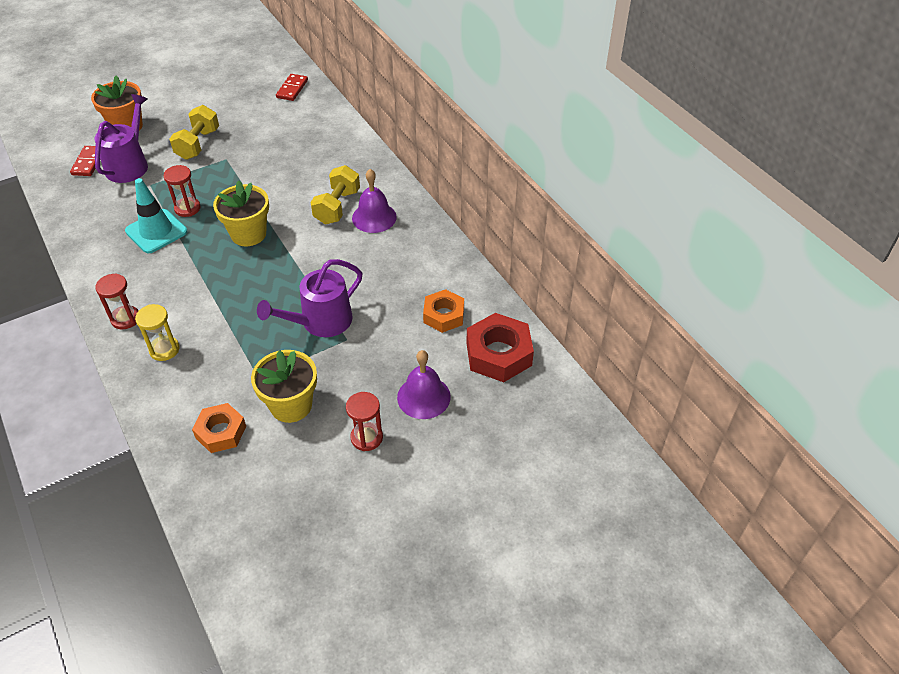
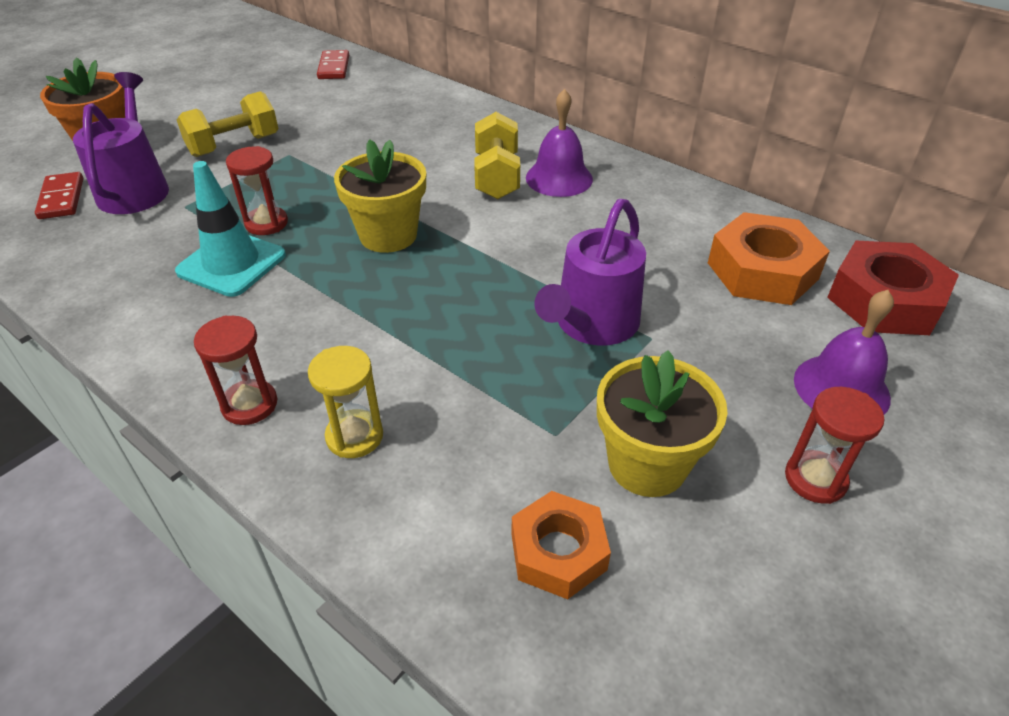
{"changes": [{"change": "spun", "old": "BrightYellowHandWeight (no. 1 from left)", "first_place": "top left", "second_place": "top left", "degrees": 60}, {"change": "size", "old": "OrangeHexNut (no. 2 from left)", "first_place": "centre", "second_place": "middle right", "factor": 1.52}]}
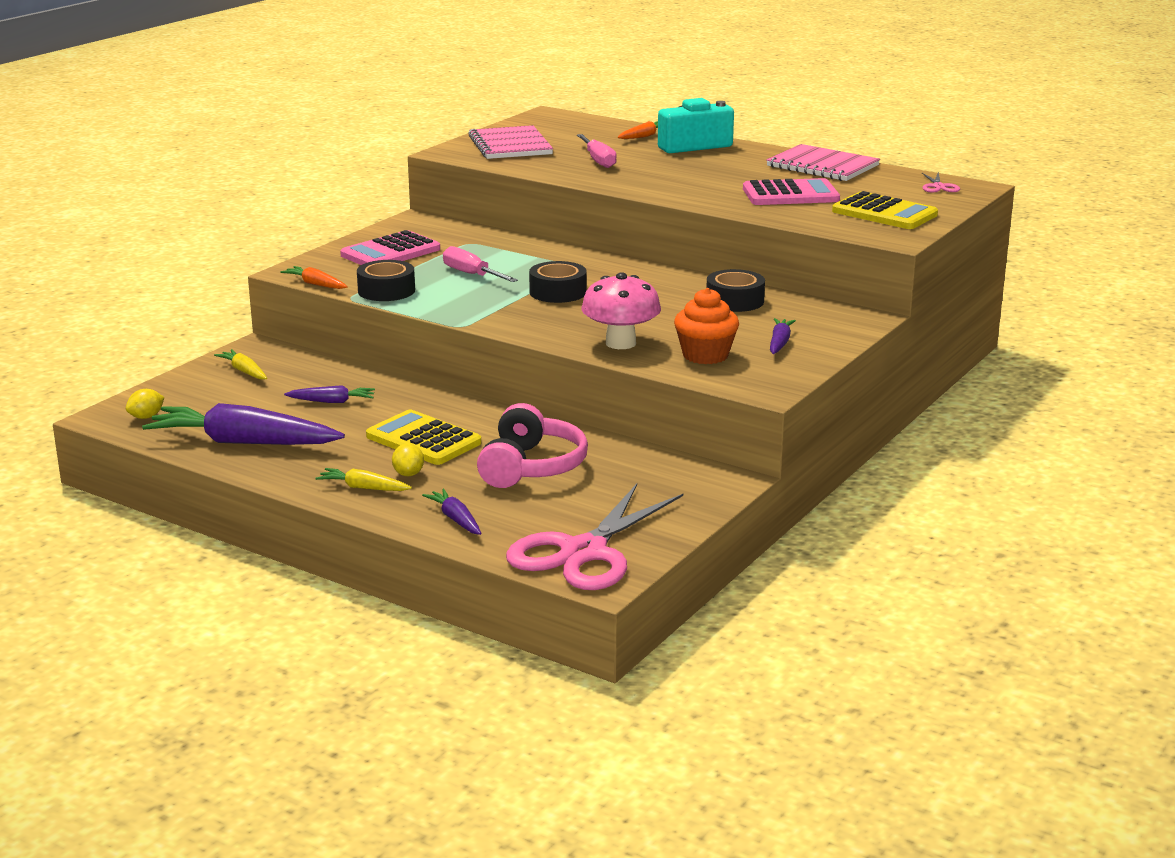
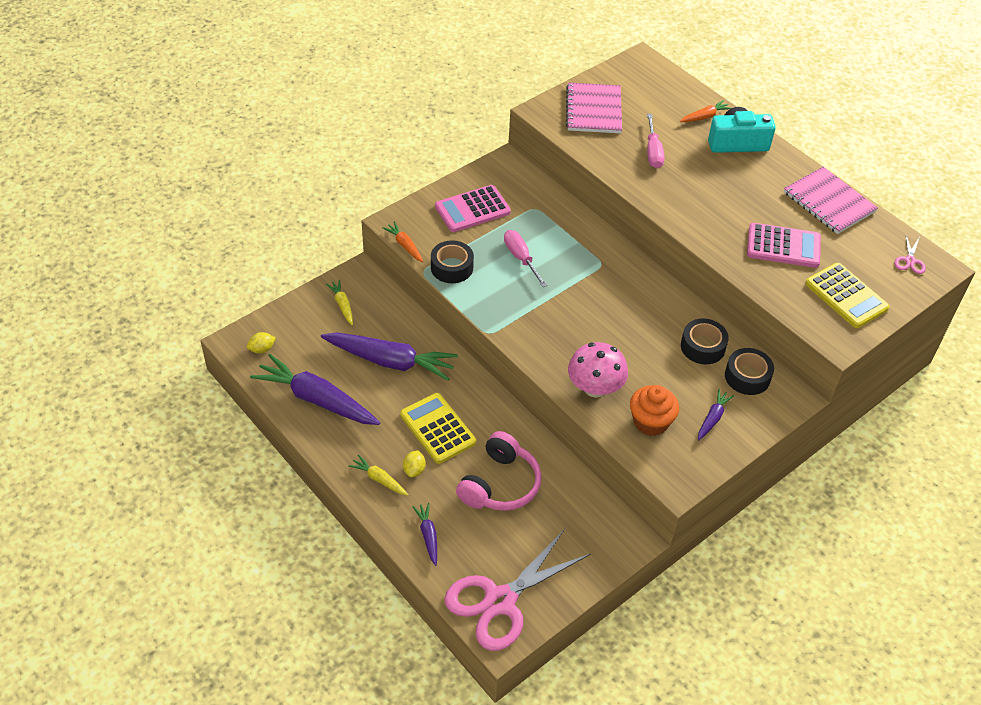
{"changes": [{"change": "size", "old": "RoyalPurpleToyCarrot (no. 2 from left)", "first_place": "middle left", "second_place": "centre", "factor": 2.15}, {"change": "relocated", "old": "EbonyStickyTape (no. 2 from left in the first image)", "new": "EbonyStickyTape (no. 3 from left)", "first_place": "top centre", "second_place": "middle right"}]}
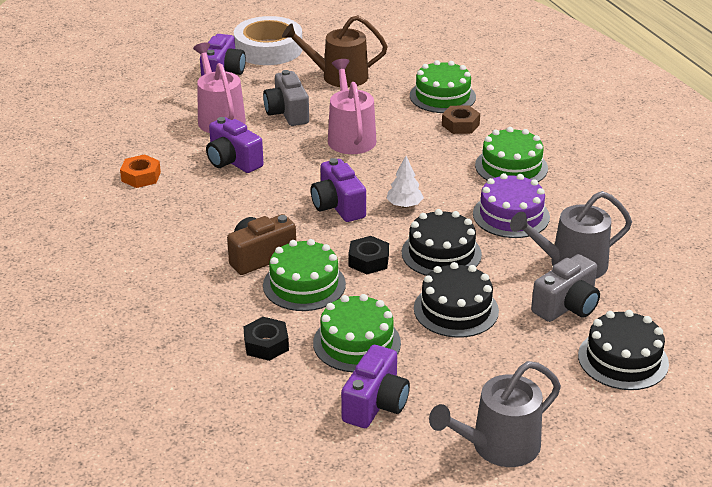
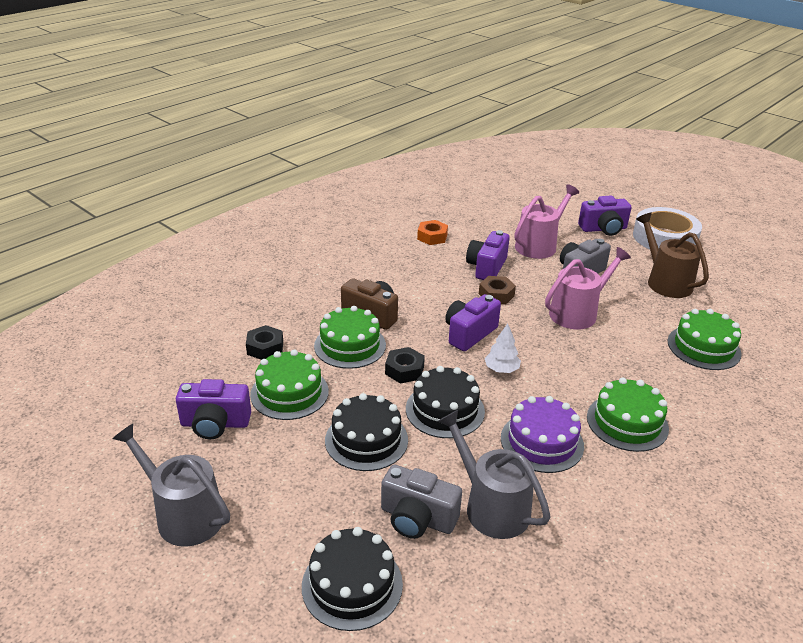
{"changes": [{"change": "relocated", "old": "BrownHexNut", "first_place": "top centre", "second_place": "centre"}]}
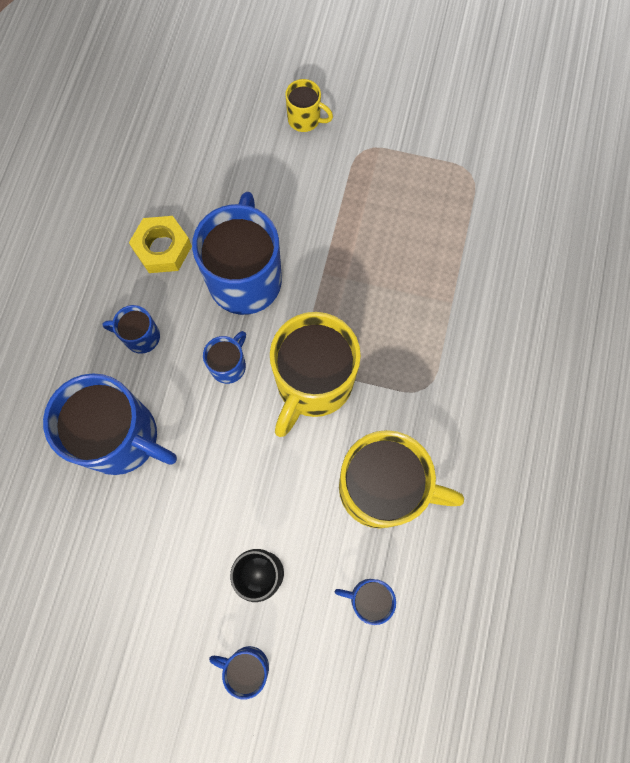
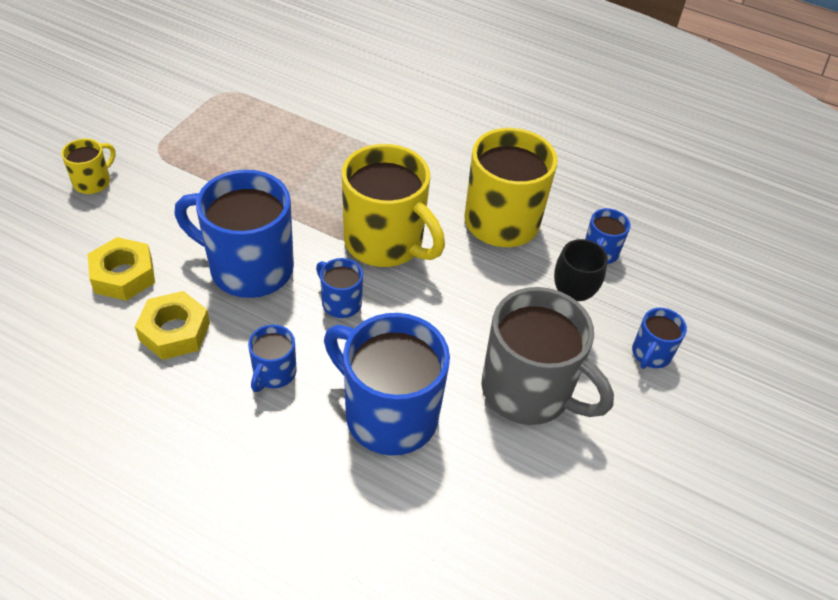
{"changes": [{"change": "appeared", "new": "BrightYellowHexNut (no. 1 from left)", "second_place": "middle left"}, {"change": "spun", "old": "CobaltCoffeeMug (no. 1 from left in the first image)", "first_place": "middle left", "second_place": "centre", "degrees": -90}, {"change": "appeared", "new": "GrayCoffeeMug", "second_place": "centre"}]}
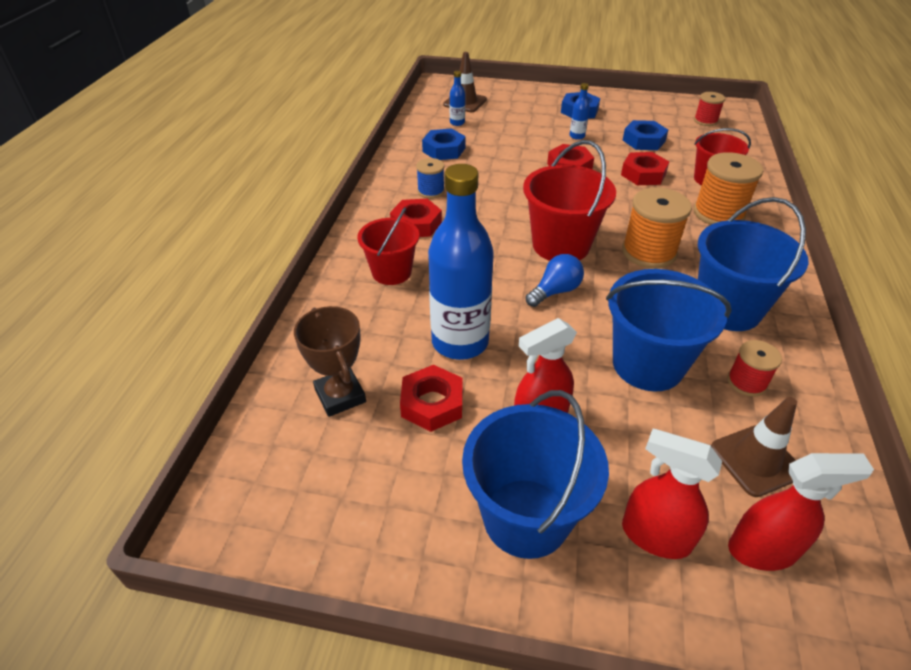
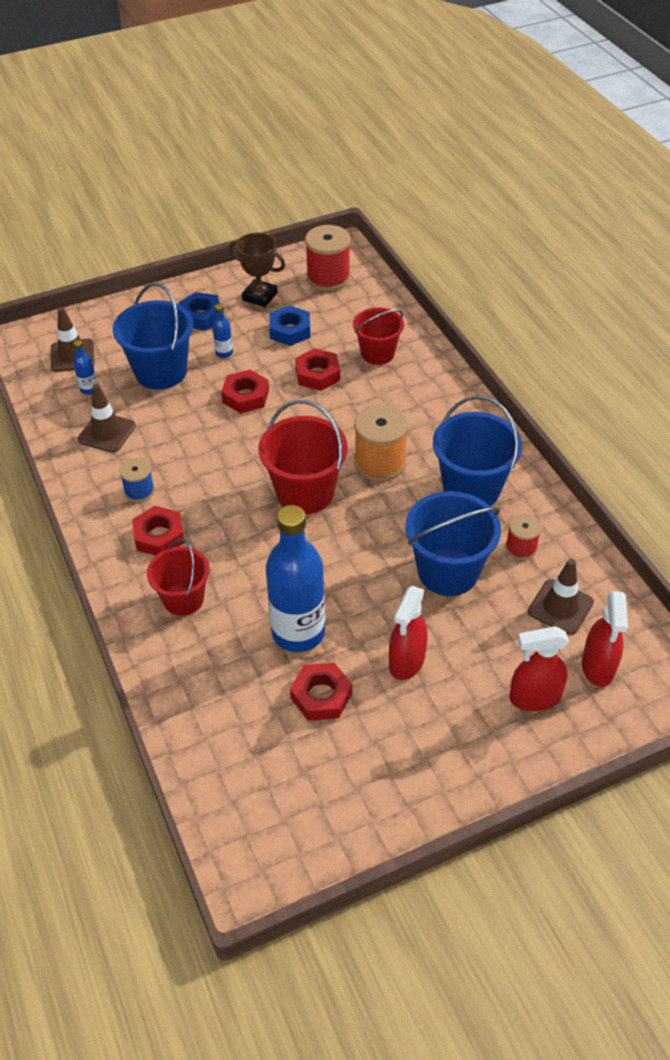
{"changes": [{"change": "exchanged", "old": "CobaltHexNut (no. 1 from left)", "new": "BrownSafetyCone (no. 2 from left)", "first_place": "top centre", "second_place": "middle left"}, {"change": "relocated", "old": "CobaltBucket (no. 1 from left)", "first_place": "bottom centre", "second_place": "top left"}, {"change": "relocated", "old": "BrownTrophy", "first_place": "centre", "second_place": "top centre"}, {"change": "size", "old": "CrimsonReelOfThread (no. 1 from left)", "first_place": "top right", "second_place": "top centre", "factor": 1.75}, {"change": "spun", "old": "CrimsonSprayBottle (no. 3 from left)", "first_place": "bottom right", "second_place": "middle right", "degrees": 135}, {"change": "missing", "old": "CobaltLightbulb", "first_place": "centre"}, {"change": "missing", "old": "OrangeReelOfThread (no. 2 from left)", "first_place": "top right"}]}
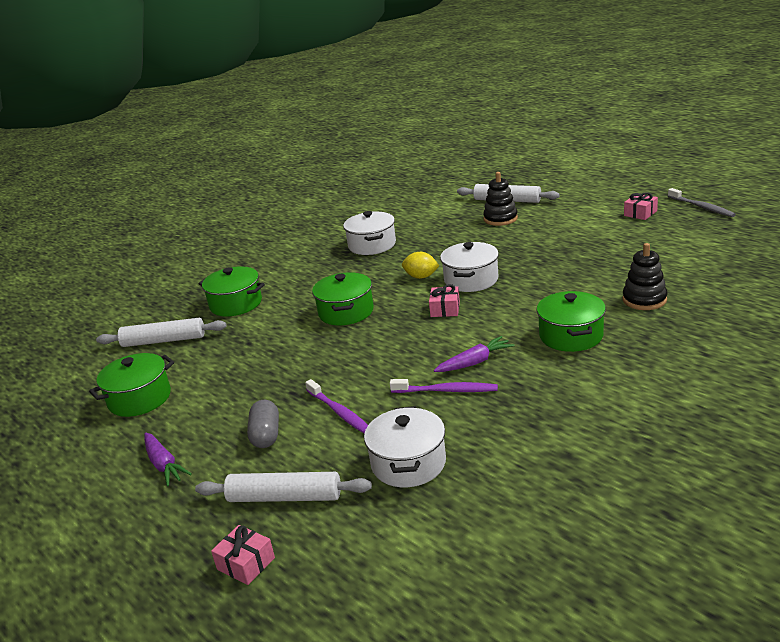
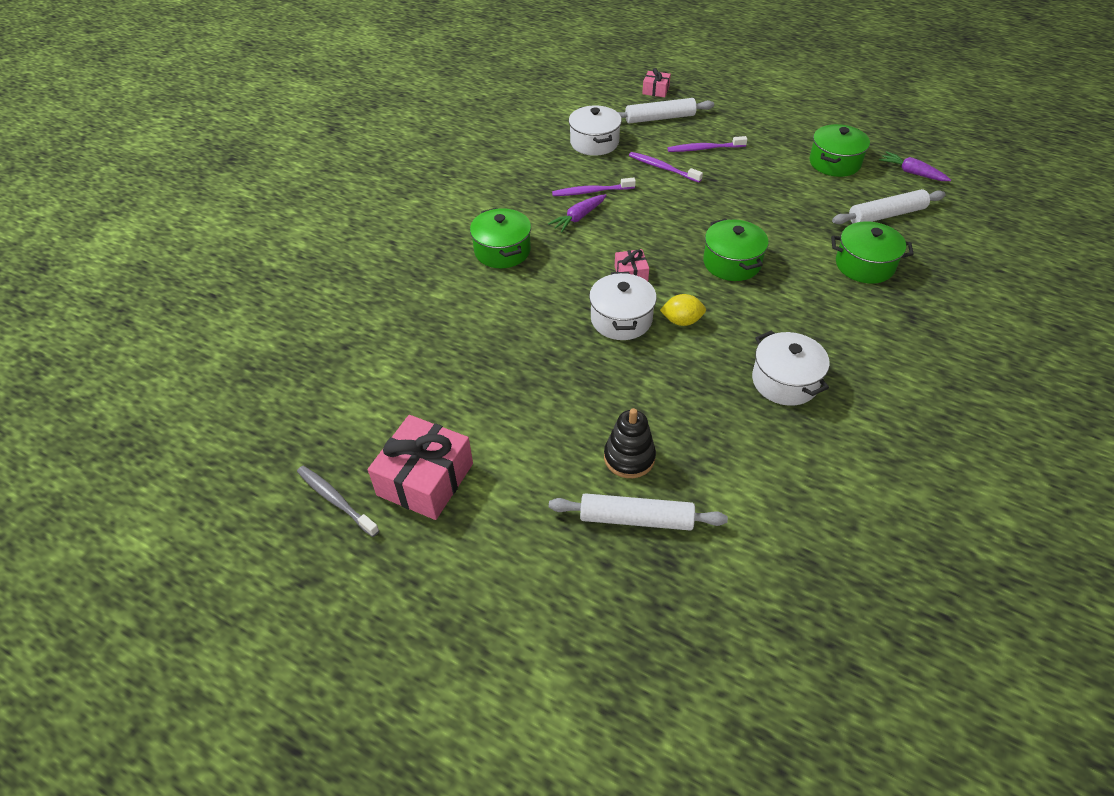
{"changes": [{"change": "size", "old": "RosyPresent (no. 3 from left in the first image)", "first_place": "top right", "second_place": "centre", "factor": 2.0}, {"change": "exchanged", "old": "GrayPill", "new": "RoyalPurpleDentalBrush (no. 3 from left)", "first_place": "centre", "second_place": "top centre"}, {"change": "relocated", "old": "RoyalPurpleToyCarrot (no. 1 from left in the first image)", "new": "RoyalPurpleToyCarrot (no. 2 from left)", "first_place": "bottom left", "second_place": "top right"}, {"change": "missing", "old": "EbonyStackingToy (no. 2 from left)", "first_place": "middle right"}]}
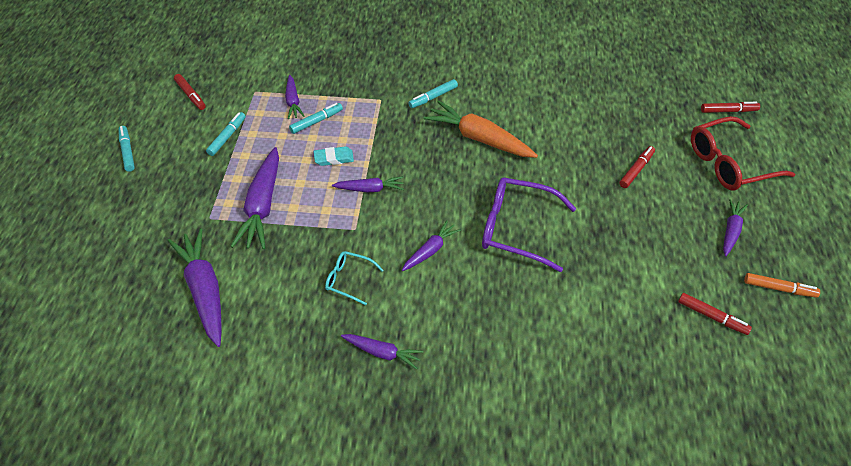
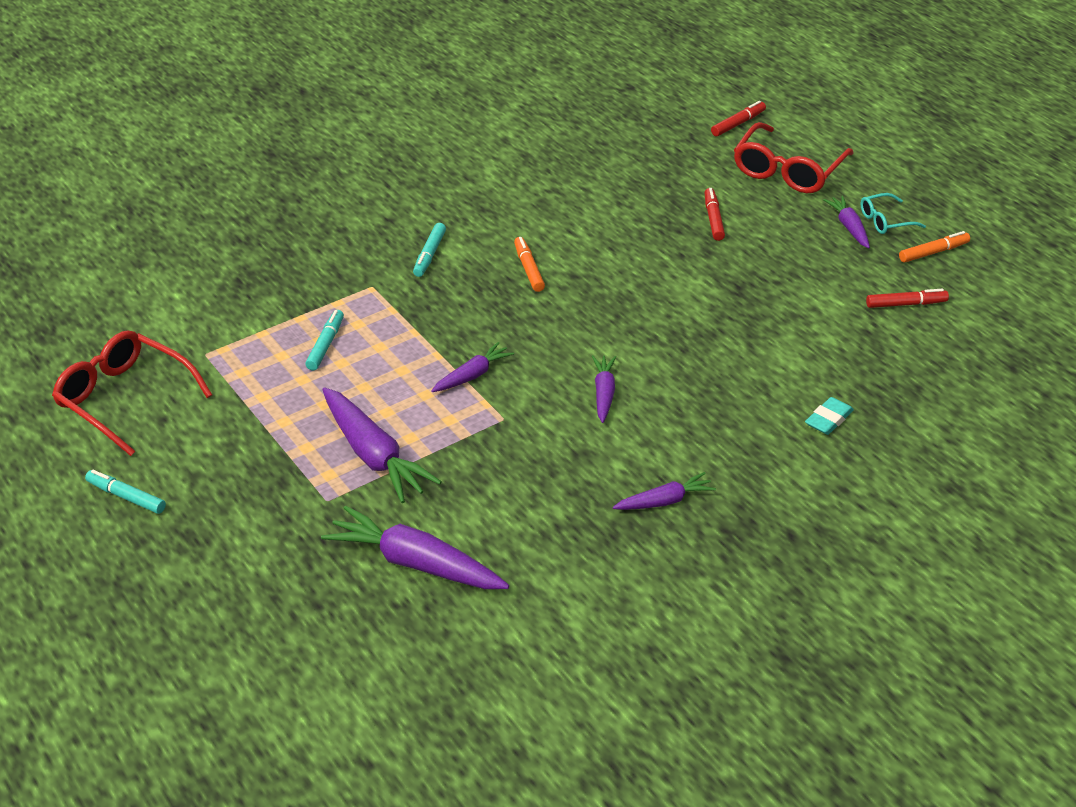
{"changes": [{"change": "exchanged", "old": "CrimsonFeltPen (no. 1 from left)", "new": "CrimsonGlasses (no. 1 from left)", "first_place": "top left", "second_place": "middle left"}, {"change": "exchanged", "old": "OrangeToyCarrot", "new": "OrangeFeltPen (no. 1 from left)", "first_place": "top centre", "second_place": "top centre"}, {"change": "relocated", "old": "TealEraser", "first_place": "centre", "second_place": "middle right"}, {"change": "relocated", "old": "TealGlasses", "first_place": "centre", "second_place": "top right"}, {"change": "missing", "old": "TealFeltPen (no. 2 from left)", "first_place": "top left"}, {"change": "missing", "old": "RoyalPurpleToyCarrot (no. 3 from left)", "first_place": "top centre"}, {"change": "missing", "old": "RoyalPurpleGlasses", "first_place": "centre"}]}
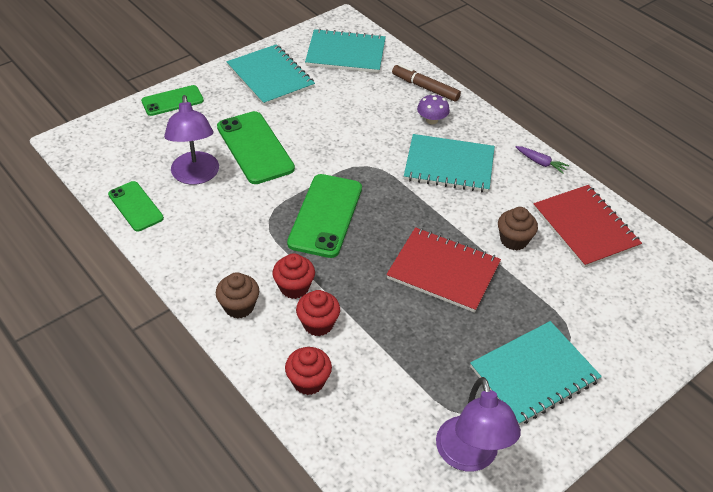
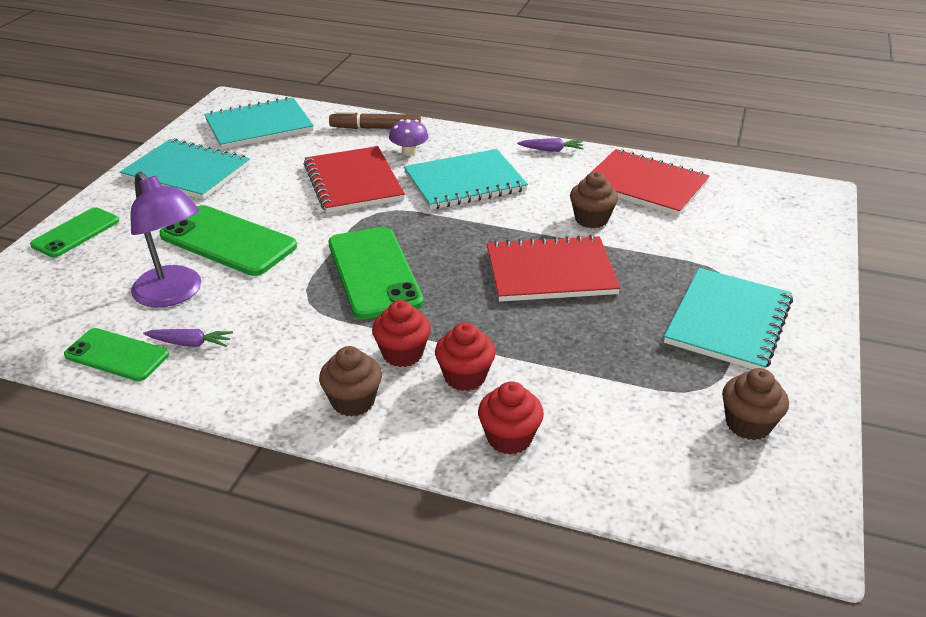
{"changes": [{"change": "appeared", "new": "RoyalPurpleToyCarrot (no. 1 from left)", "second_place": "middle left"}, {"change": "appeared", "new": "CrimsonExerciseBook (no. 1 from left)", "second_place": "top centre"}, {"change": "exchanged", "old": "RoyalPurpleDeskLamp (no. 2 from left)", "new": "BrownCupcake (no. 3 from left)", "first_place": "bottom right", "second_place": "middle right"}]}
